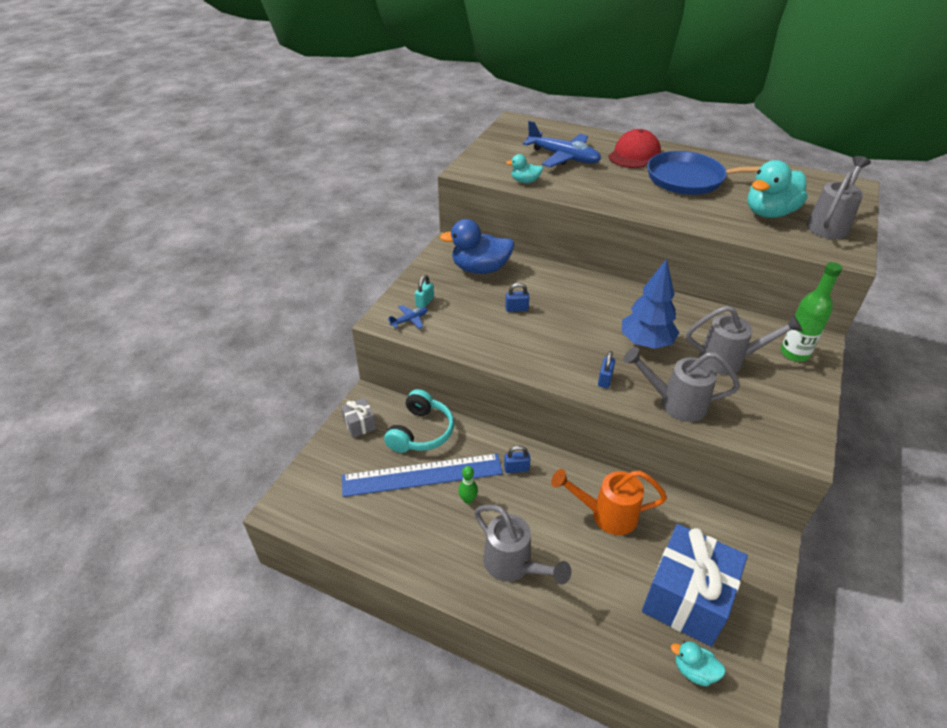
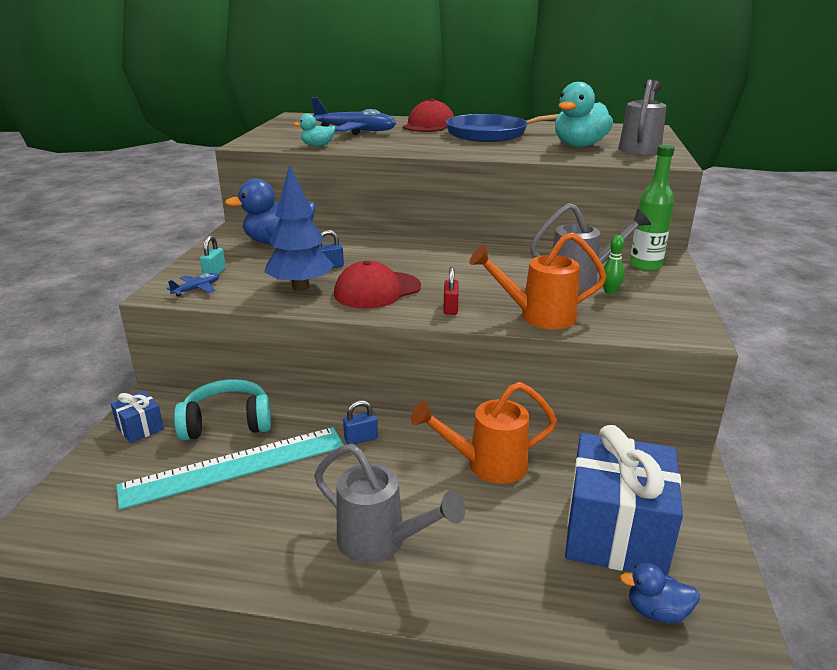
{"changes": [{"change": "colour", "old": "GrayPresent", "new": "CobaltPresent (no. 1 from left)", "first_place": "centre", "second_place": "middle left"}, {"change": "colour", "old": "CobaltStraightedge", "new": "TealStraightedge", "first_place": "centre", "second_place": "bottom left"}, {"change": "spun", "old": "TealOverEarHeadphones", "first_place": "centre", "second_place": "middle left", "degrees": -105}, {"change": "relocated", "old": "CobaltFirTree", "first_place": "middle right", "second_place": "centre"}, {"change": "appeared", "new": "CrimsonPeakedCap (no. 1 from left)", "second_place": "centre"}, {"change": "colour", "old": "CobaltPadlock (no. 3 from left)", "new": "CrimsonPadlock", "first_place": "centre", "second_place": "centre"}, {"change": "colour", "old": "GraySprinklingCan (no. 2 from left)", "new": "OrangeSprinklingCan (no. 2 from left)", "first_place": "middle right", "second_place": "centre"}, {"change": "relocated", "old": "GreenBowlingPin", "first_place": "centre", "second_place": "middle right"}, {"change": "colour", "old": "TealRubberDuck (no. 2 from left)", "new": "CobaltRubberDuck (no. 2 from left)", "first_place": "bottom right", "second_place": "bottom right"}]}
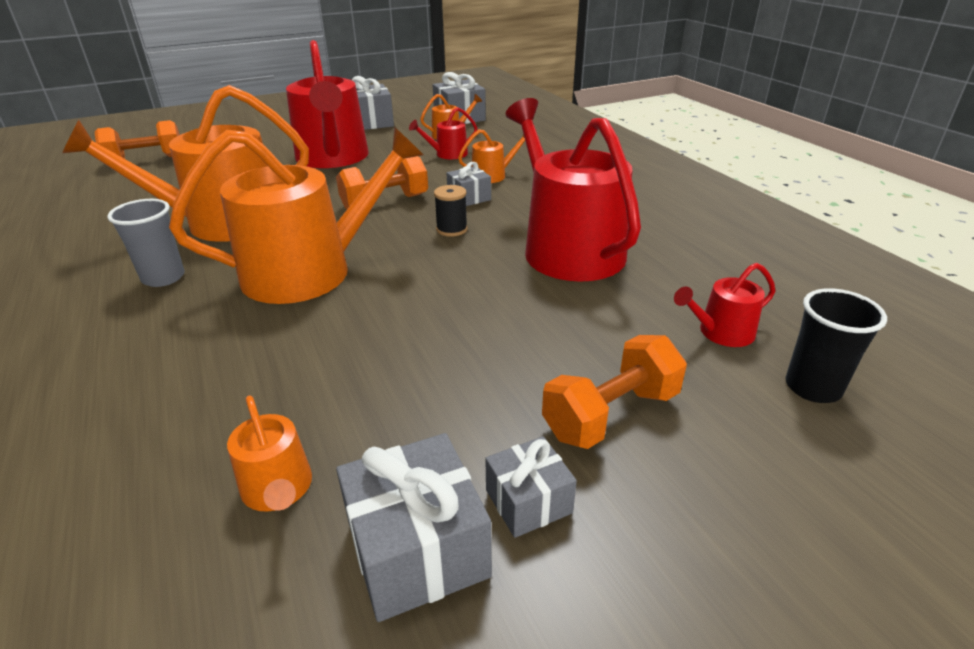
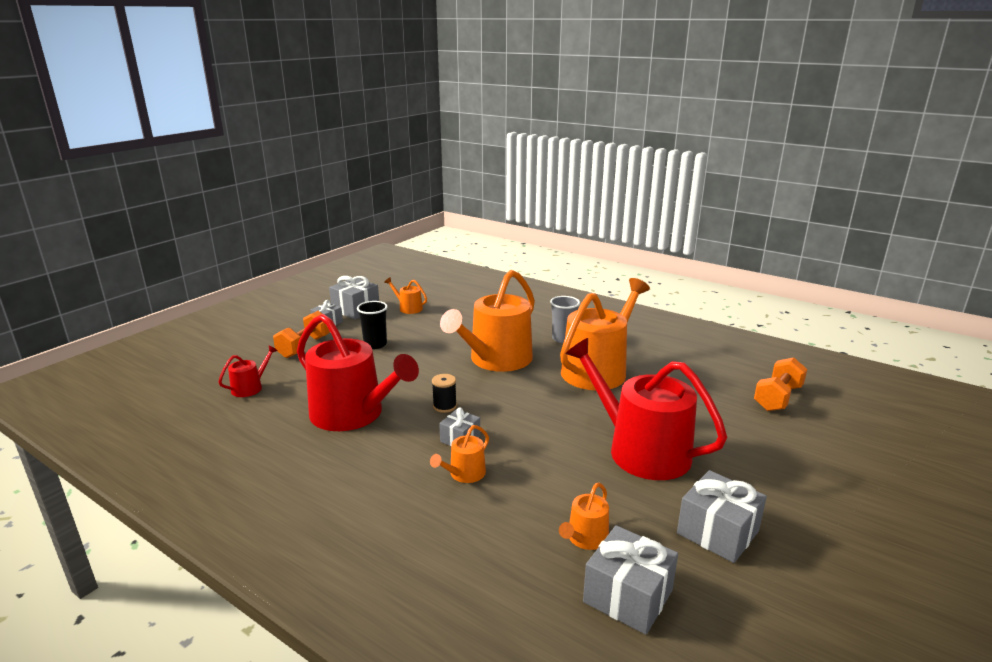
{"changes": [{"change": "relocated", "old": "EbonyTumbler", "first_place": "middle right", "second_place": "centre"}, {"change": "missing", "old": "OrangeHandWeight (no. 2 from left)", "first_place": "top centre"}, {"change": "missing", "old": "CrimsonSprinklingCan (no. 2 from left)", "first_place": "top centre"}]}
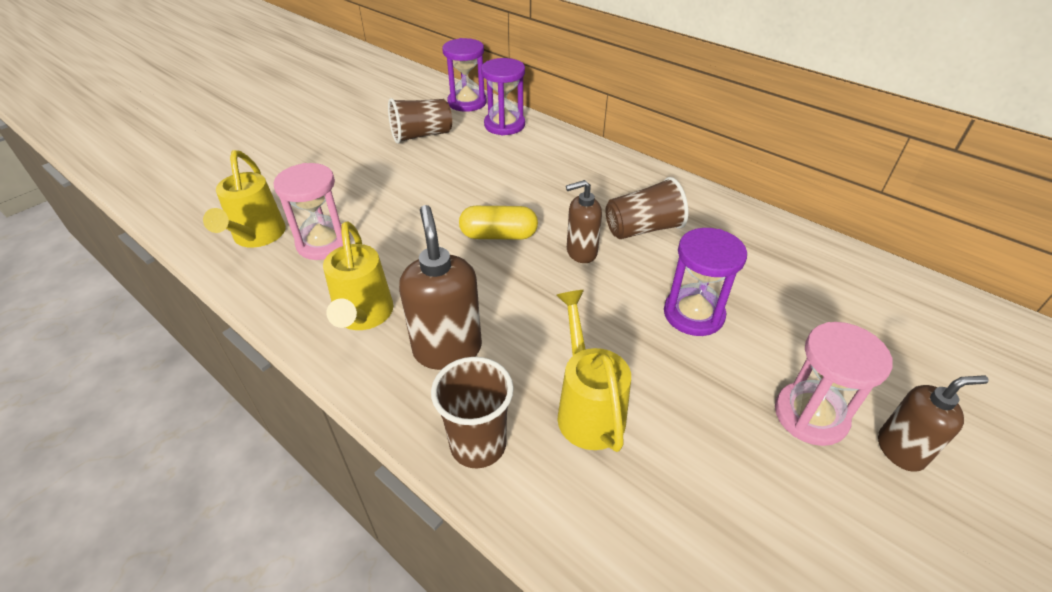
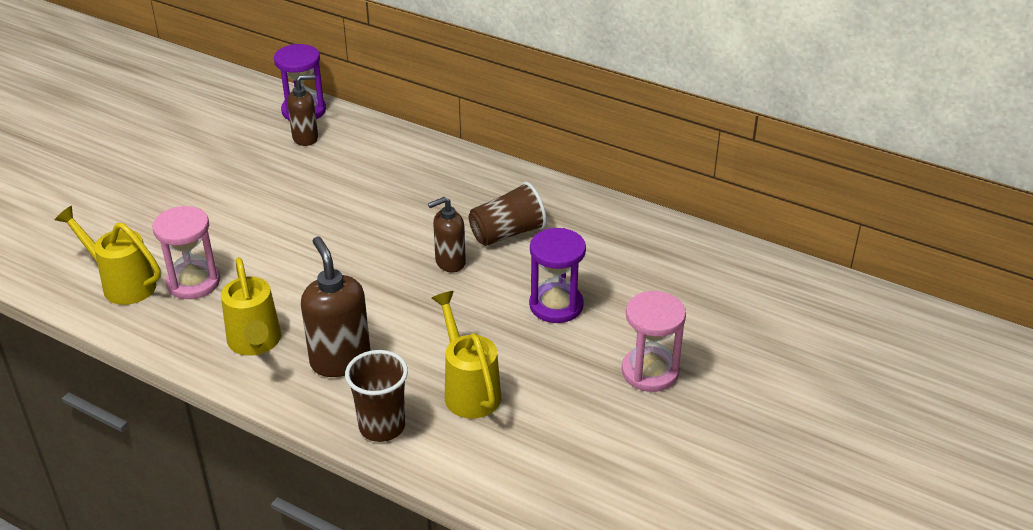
{"changes": [{"change": "spun", "old": "BrightYellowSprinklingCan (no. 1 from left)", "first_place": "middle left", "second_place": "middle left", "degrees": 135}, {"change": "relocated", "old": "BrownPumpBottle (no. 3 from left in the first image)", "new": "BrownPumpBottle (no. 1 from left)", "first_place": "bottom right", "second_place": "top left"}, {"change": "missing", "old": "BrownTumbler (no. 1 from left)", "first_place": "top centre"}, {"change": "missing", "old": "BrightYellowPill", "first_place": "centre"}, {"change": "missing", "old": "RoyalPurpleSandglass (no. 2 from left)", "first_place": "top centre"}]}
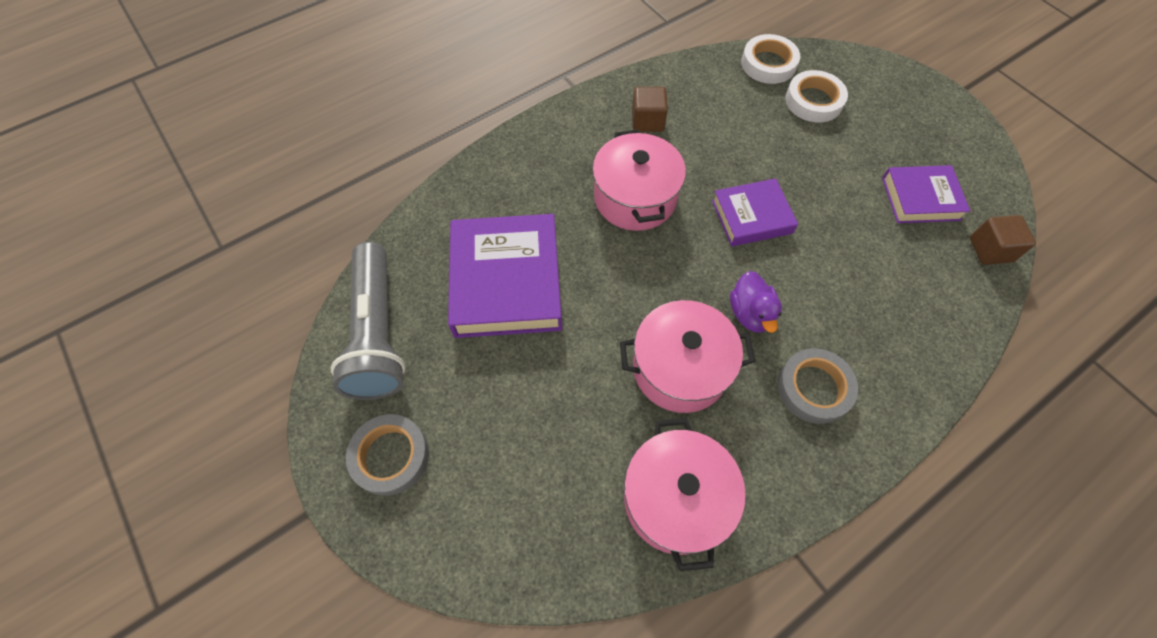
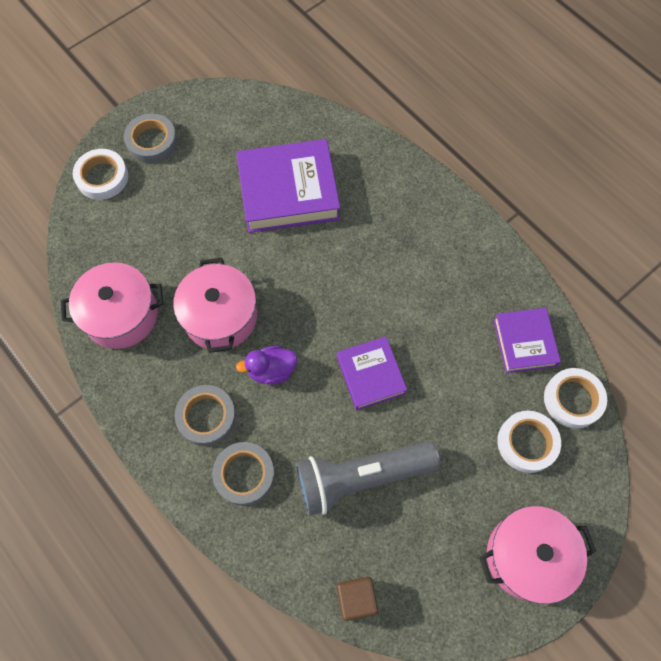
{"changes": [{"change": "appeared", "new": "PureWhiteStickyTape (no. 1 from left)", "second_place": "top left"}, {"change": "appeared", "new": "GrayStickyTape (no. 3 from left)", "second_place": "bottom centre"}, {"change": "relocated", "old": "GrayTorch", "first_place": "middle left", "second_place": "bottom centre"}, {"change": "relocated", "old": "RosyPot (no. 1 from left in the first image)", "new": "RosyPot (no. 3 from left)", "first_place": "top centre", "second_place": "bottom right"}, {"change": "relocated", "old": "RoyalPurpleBook (no. 3 from left)", "first_place": "top right", "second_place": "middle right"}, {"change": "missing", "old": "BrownSolidCube (no. 1 from left)", "first_place": "top centre"}]}
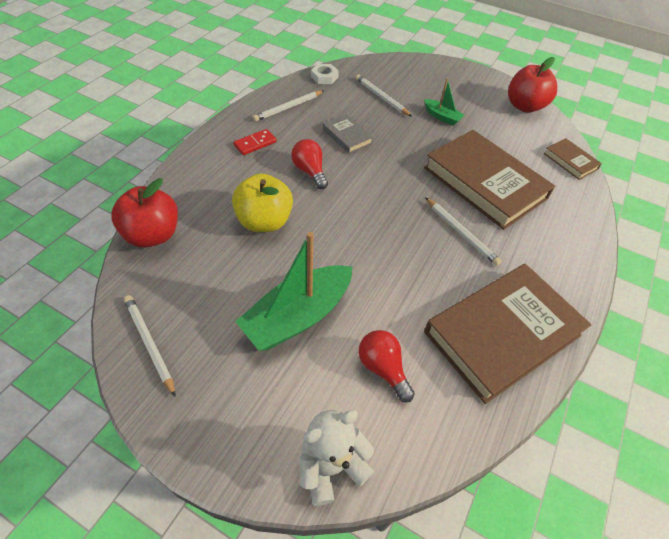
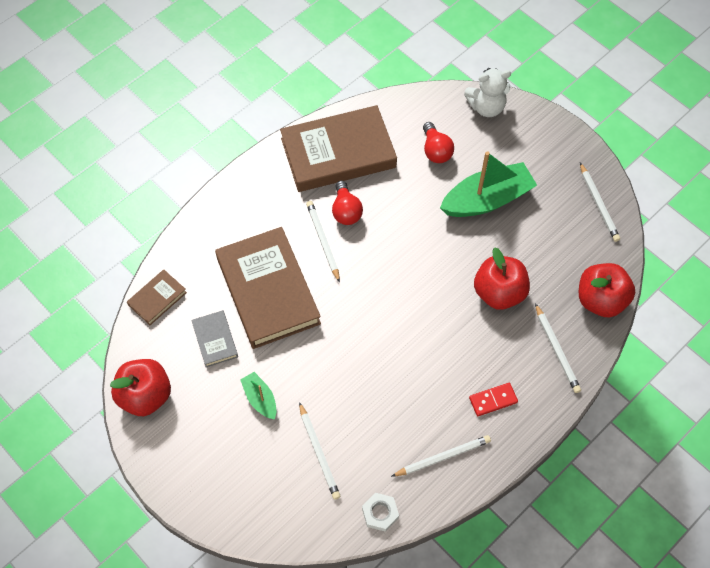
{"changes": [{"change": "spun", "old": "BrownBook (no. 3 from left in the first image)", "first_place": "top right", "second_place": "middle left", "degrees": 60}, {"change": "relocated", "old": "GrayBook", "first_place": "top centre", "second_place": "middle left"}, {"change": "relocated", "old": "CrimsonLightbulb (no. 1 from left)", "first_place": "top centre", "second_place": "centre"}, {"change": "colour", "old": "BrightYellowToyApple", "new": "CrimsonToyApple (no. 2 from left)", "first_place": "centre", "second_place": "middle right"}, {"change": "appeared", "new": "PureWhiteWoodenPencil (no. 4 from left)", "second_place": "middle right"}]}
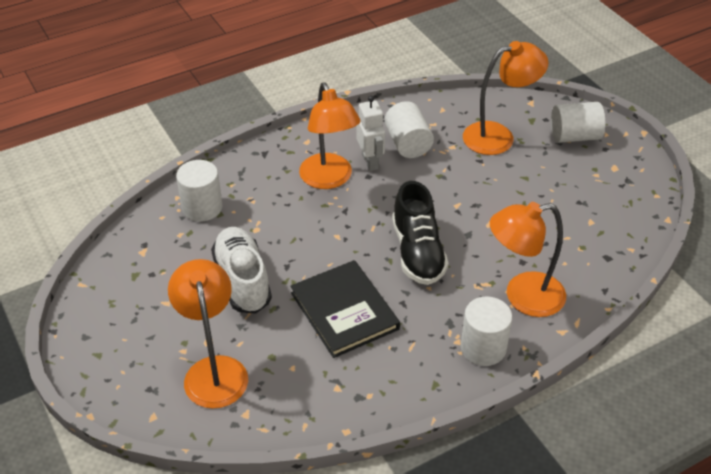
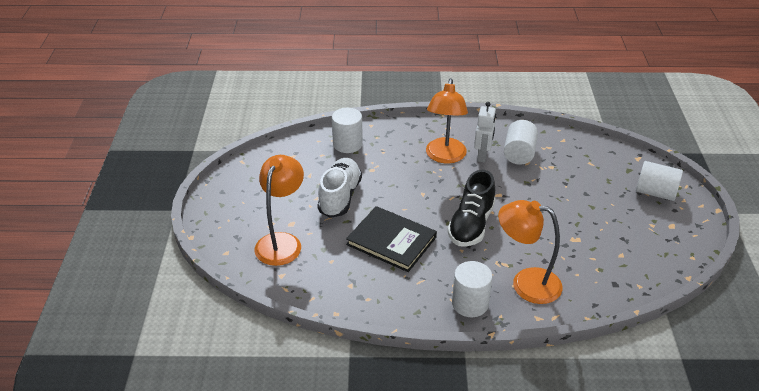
{"changes": [{"change": "spun", "old": "EbonyBook", "first_place": "centre", "second_place": "centre", "degrees": -60}, {"change": "missing", "old": "OrangeDeskLamp (no. 3 from left)", "first_place": "top right"}]}
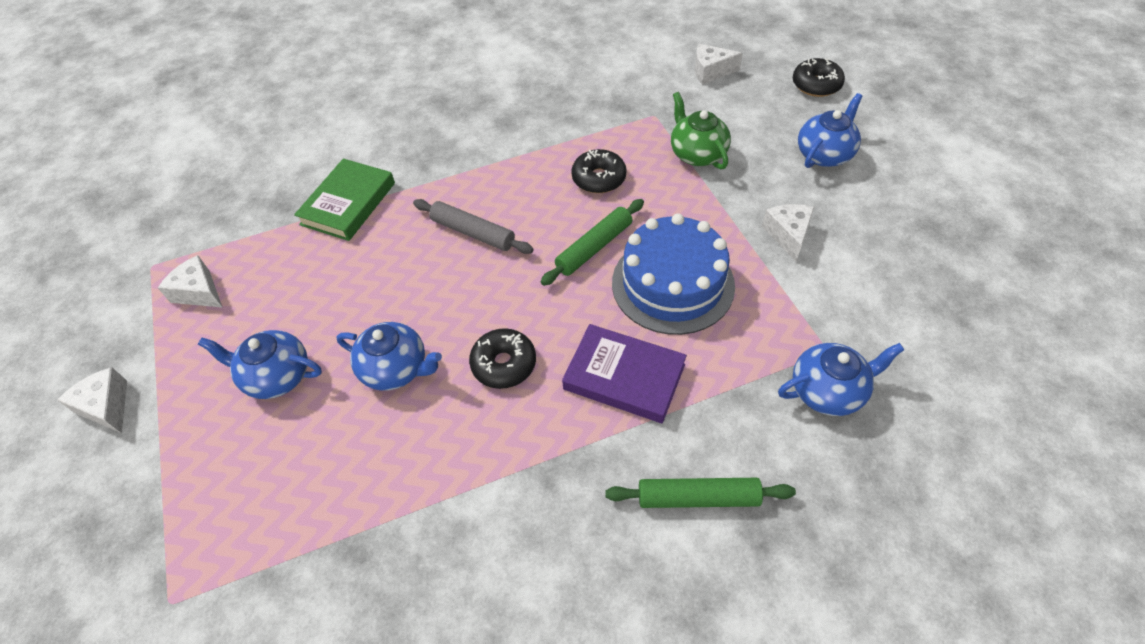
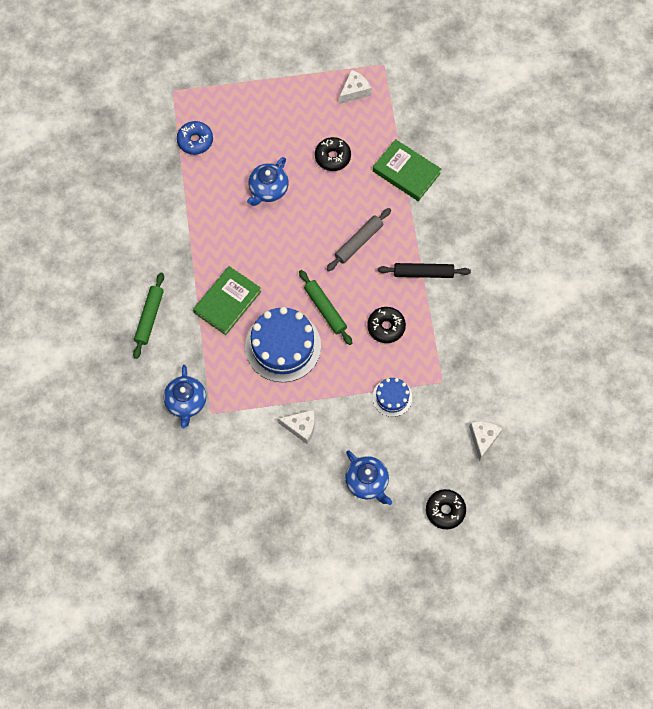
{"changes": [{"change": "appeared", "new": "CobaltDonut", "second_place": "top left"}, {"change": "colour", "old": "RoyalPurpleBook", "new": "GreenBook (no. 1 from left)", "first_place": "centre", "second_place": "centre"}, {"change": "relocated", "old": "EbonyDonut (no. 1 from left)", "first_place": "centre", "second_place": "top centre"}, {"change": "exchanged", "old": "GreenTeaPot", "new": "CobaltLayerCake (no. 2 from left)", "first_place": "top centre", "second_place": "centre"}, {"change": "appeared", "new": "EbonyDoughRoller", "second_place": "centre"}, {"change": "missing", "old": "PureWhiteCheeseWedge (no. 1 from left)", "first_place": "middle left"}, {"change": "missing", "old": "CobaltTeaPot (no. 1 from left)", "first_place": "middle left"}]}
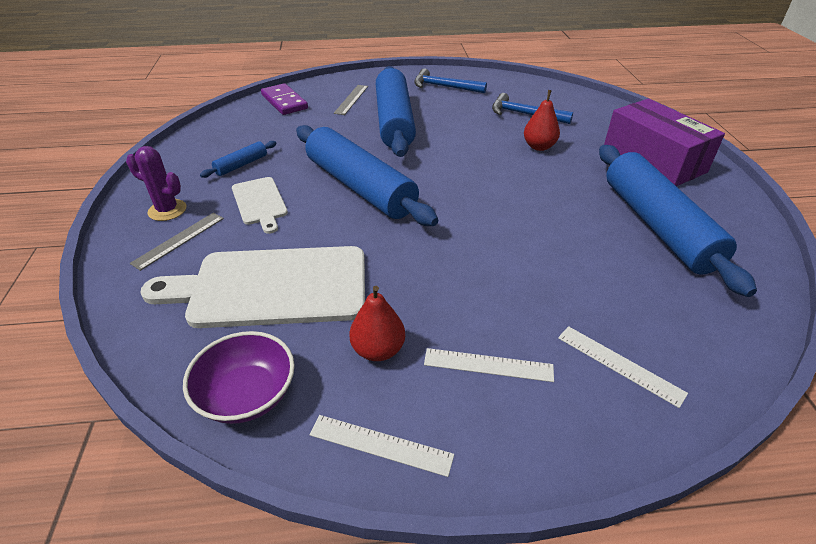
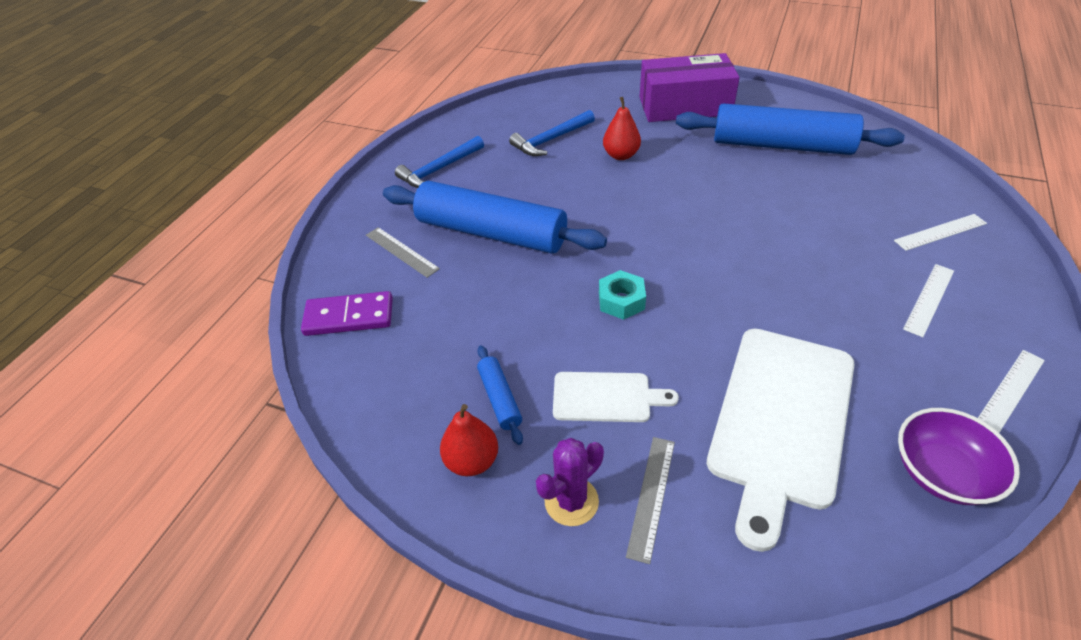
{"changes": [{"change": "relocated", "old": "CrimsonPearFruit (no. 1 from left)", "first_place": "centre", "second_place": "bottom centre"}, {"change": "exchanged", "old": "CobaltDoughRoller (no. 2 from left)", "new": "TealHexNut", "first_place": "top centre", "second_place": "centre"}, {"change": "spun", "old": "GrayStraightedge (no. 1 from left in the first image)", "first_place": "middle left", "second_place": "bottom centre", "degrees": 45}]}
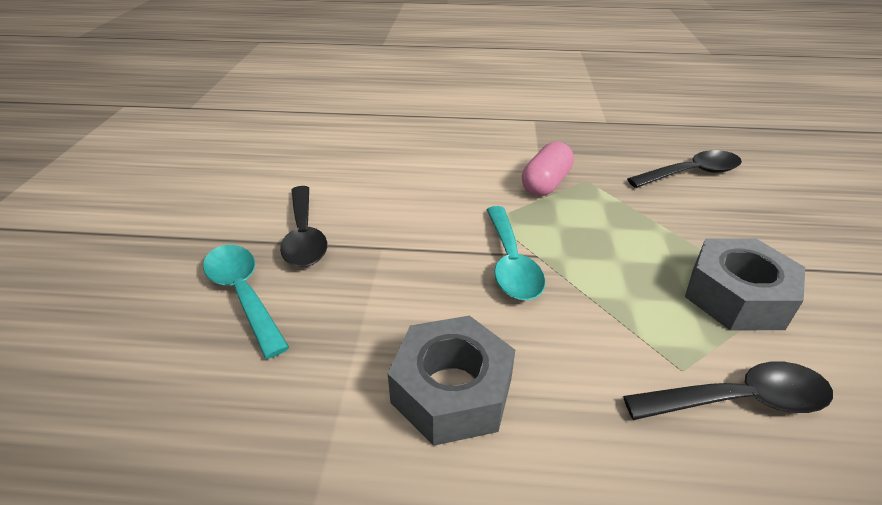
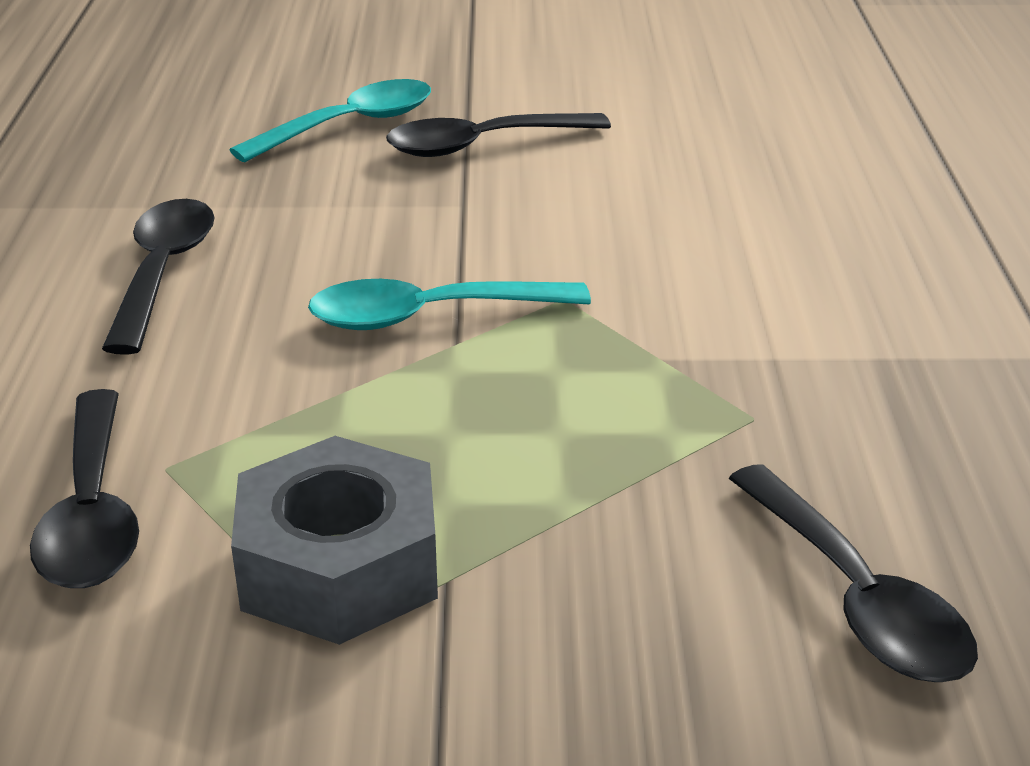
{"changes": [{"change": "exchanged", "old": "GrayHexNut (no. 1 from left)", "new": "EbonyTeaspoon (no. 2 from left)", "first_place": "bottom centre", "second_place": "middle left"}, {"change": "missing", "old": "RosyPill", "first_place": "centre"}]}
